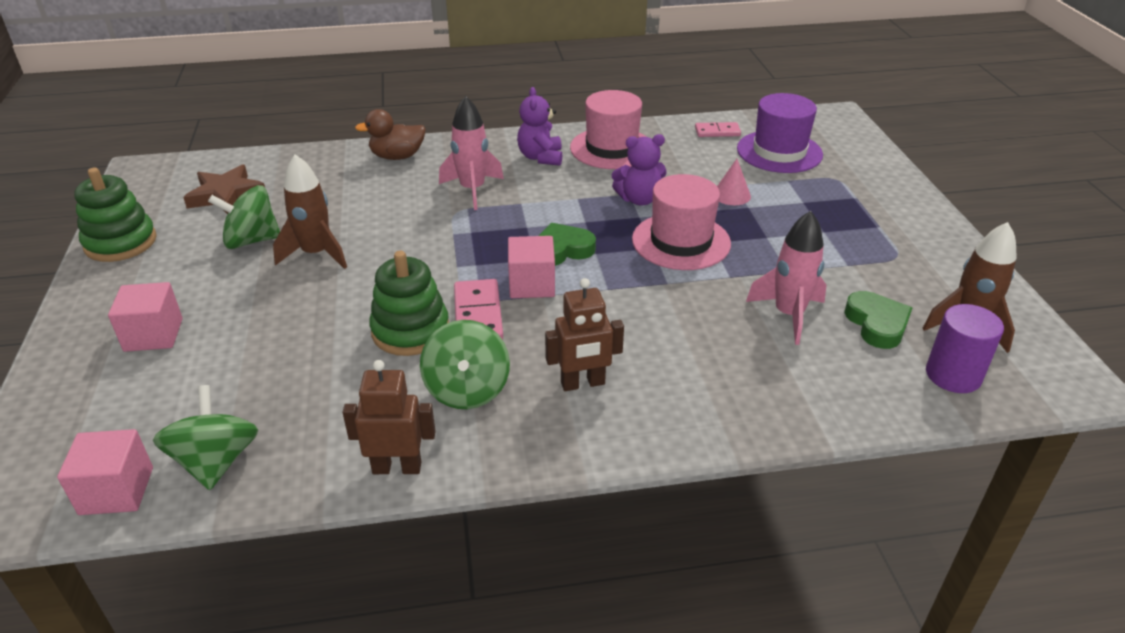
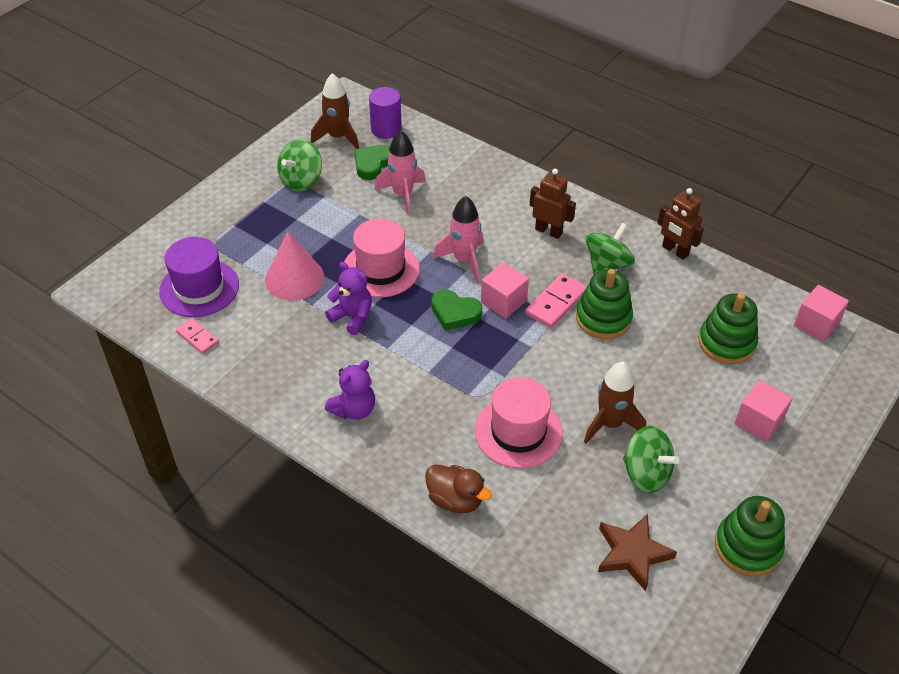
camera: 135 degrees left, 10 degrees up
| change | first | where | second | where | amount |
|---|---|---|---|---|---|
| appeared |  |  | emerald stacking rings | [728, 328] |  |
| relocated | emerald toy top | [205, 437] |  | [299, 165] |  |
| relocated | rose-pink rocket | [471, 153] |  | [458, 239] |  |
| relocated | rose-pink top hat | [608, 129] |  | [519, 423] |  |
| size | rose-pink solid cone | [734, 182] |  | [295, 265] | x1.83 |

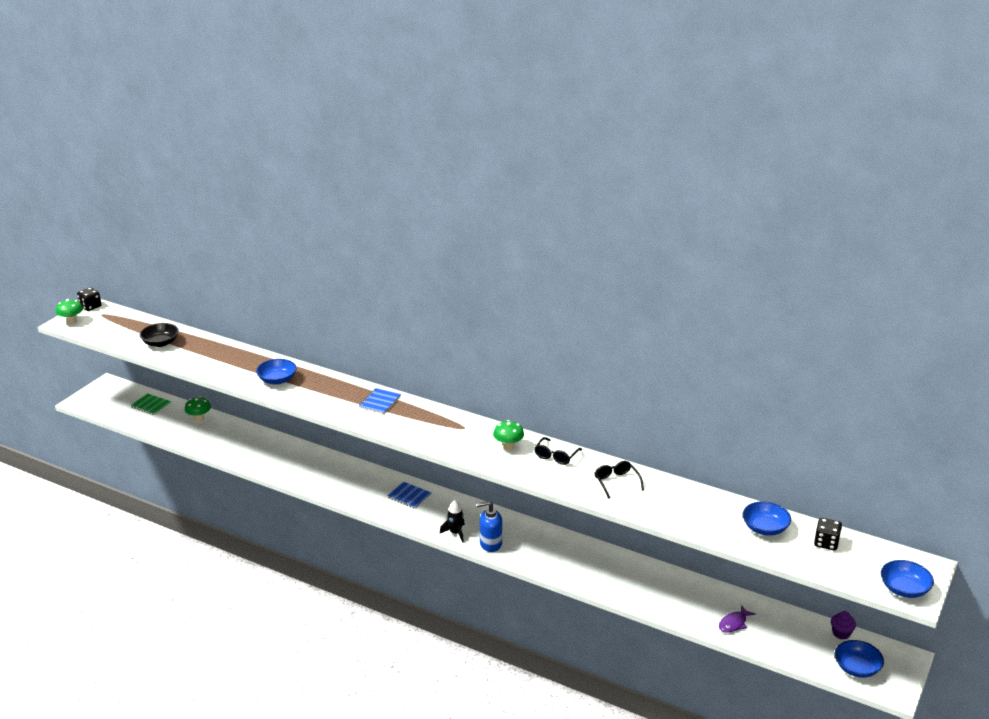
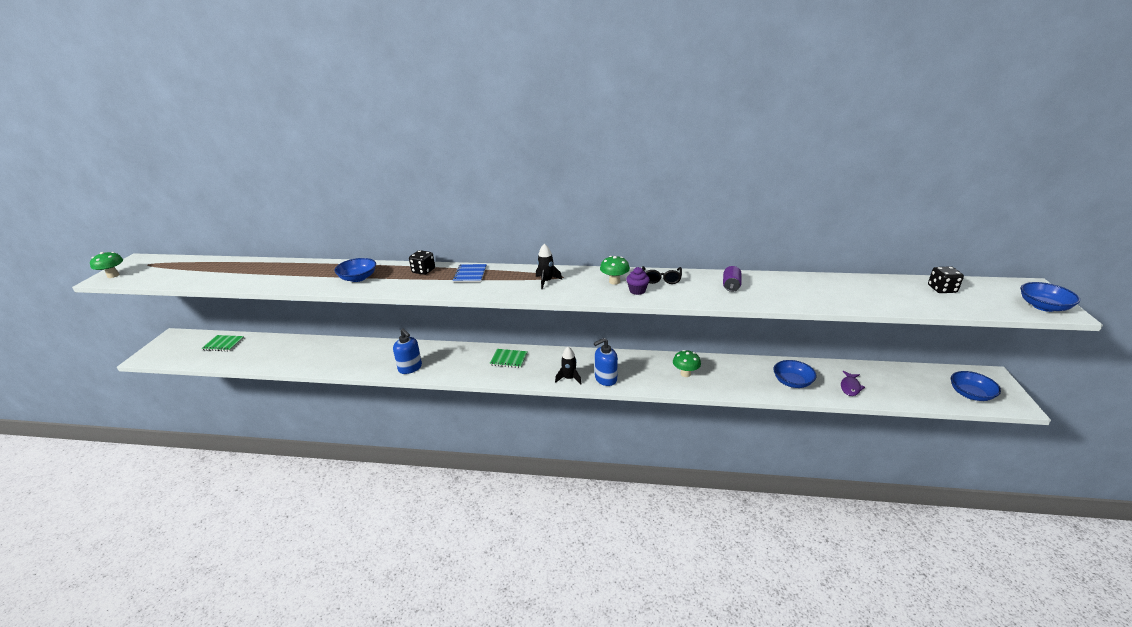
camera: 20 degrees left, 0 degrees up
| change | first | where | second | where | amount |
|---|---|---|---|---|---|
| missing | ebony deep dish | [159, 335] |  |  |  |
| appeared |  |  | blue soap dispenser | [407, 351] |  |
| appeared |  |  | ebony rocket | [549, 266] |  |
| relocated | ebony die | [89, 299] |  | [422, 262] |  |
| relocated | emerald toadstool | [198, 409] |  | [687, 363] |  |
| relocated | blue deep dish | [767, 518] |  | [795, 374] |  |
| relocated | violet muffin | [843, 625] |  | [638, 281] |  |
| exchanged | ebony glasses | [619, 480] | violet tin | [732, 279] |  |
| colour | blue notepad | [409, 495] | emerald notepad | [508, 358] |  |

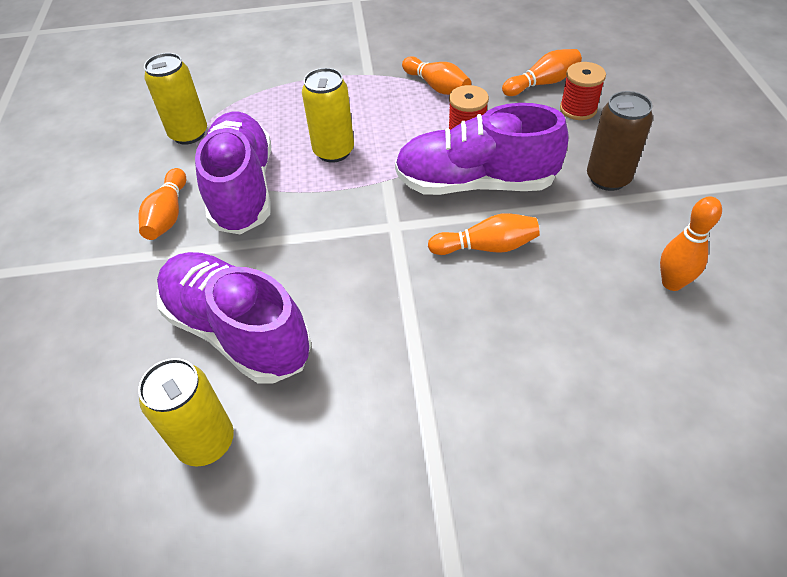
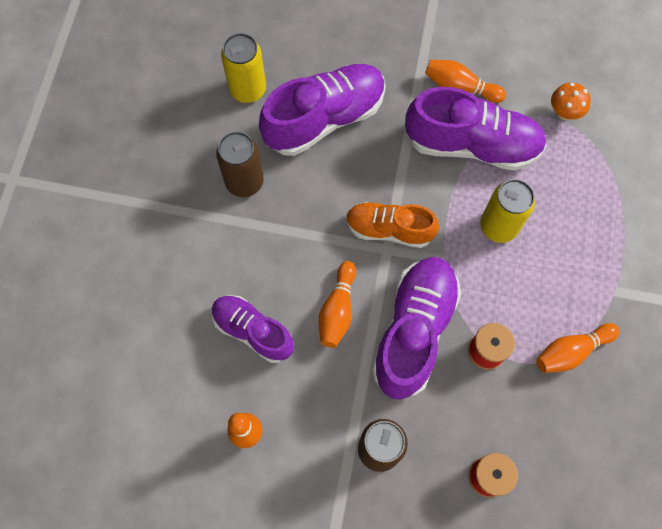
camera: 105 degrees right, 20 degrees up
| change | first | where | second | where | amount |
|---|---|---|---|---|---|
| missing | bright orange bowling pin | [542, 72] |  |  |  |
| appeared |  |  | violet sneaker | [253, 329] |  |
| appeared |  |  | russet tin | [240, 164] |  |
| appeared |  |  | bright orange sneaker | [392, 225] |  |
| exchanged | golden tin | [175, 99] | bright orange toadstool | [571, 101] |  |

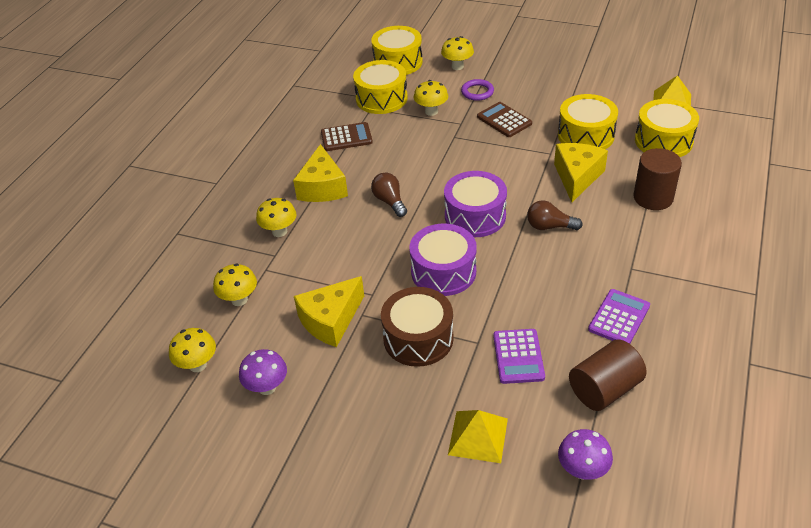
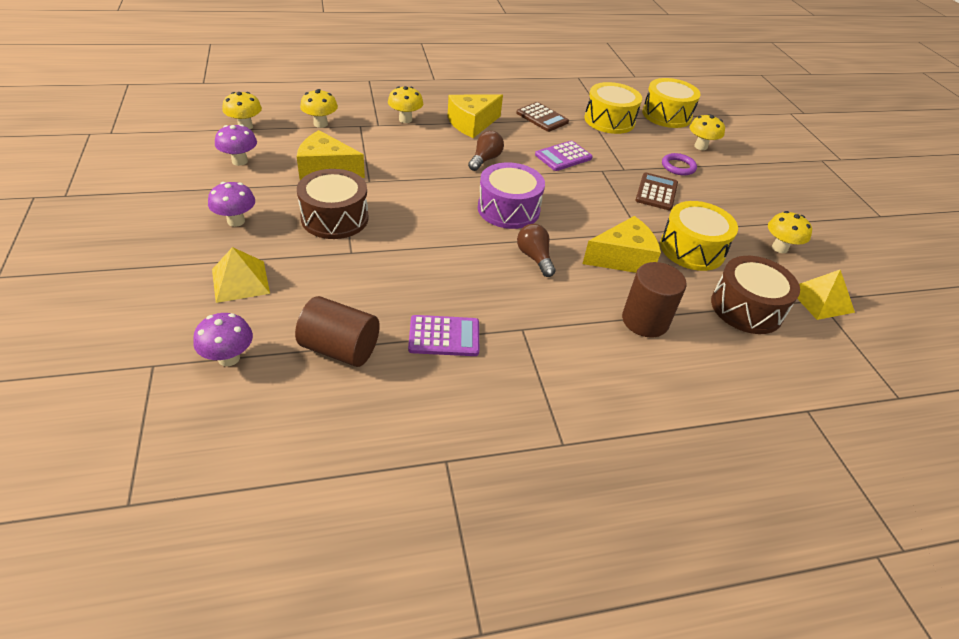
camera: 50 degrees right, 0 degrees up
| change | first | where | second | where | amount |
|---|---|---|---|---|---|
| missing | violet snare drum | [443, 260] |  |  |  |
| appeared |  |  | violet toadstool | [231, 204] |  |
| relocated | golden toadstool | [430, 98] |  | [790, 232] |  |
| relocated | violet adding machine | [519, 356] |  | [564, 156] |  |
| colour | golden snare drum | [667, 128] | russet snare drum | [755, 295] |  |

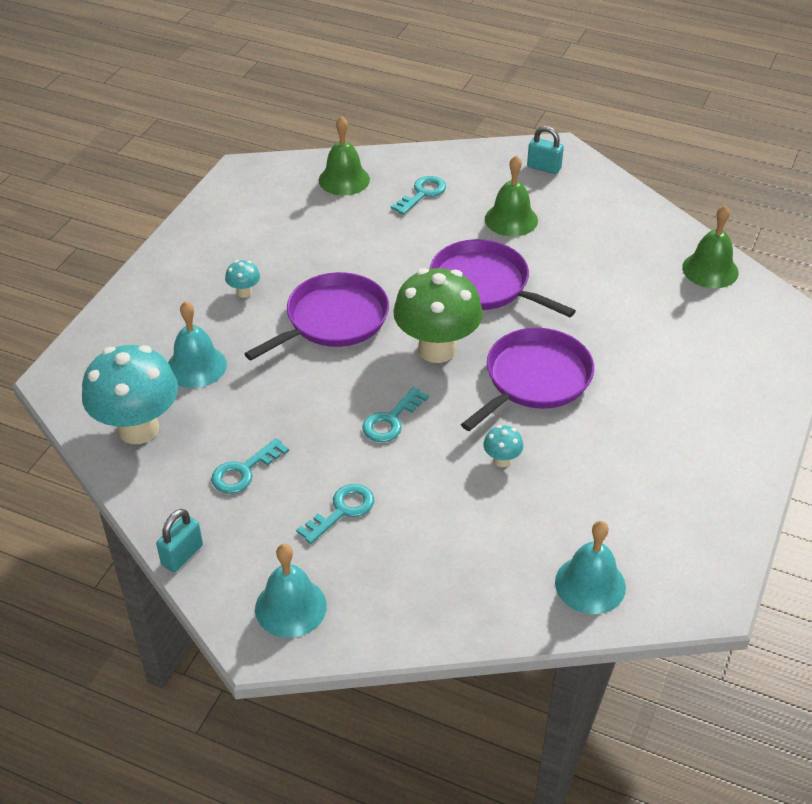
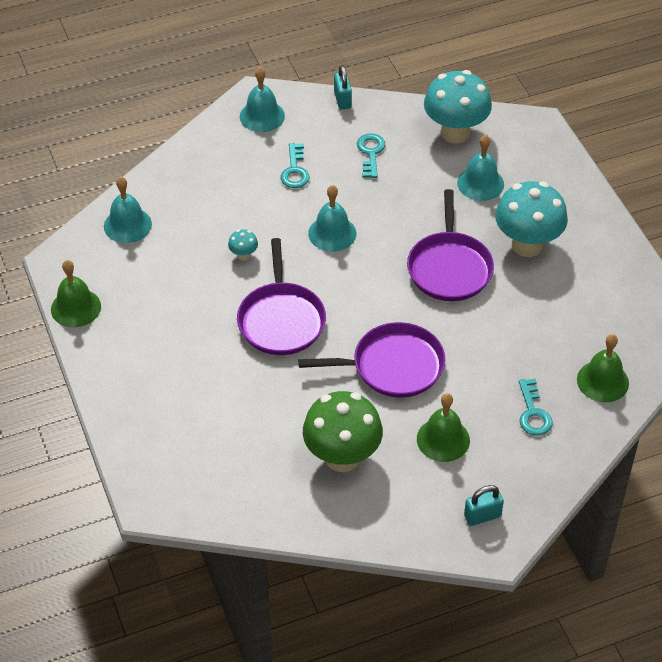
camera: 135 degrees right, 5 degrees up
| change | first | where | second | where | amount |
|---|---|---|---|---|---|
| relocated | emerald toadstool | [438, 315] |  | [343, 431] |  |
| relocated | emerald school bell | [710, 246] |  | [76, 293] |  |
| exchanged | teal key | [395, 414] | teal school bell | [332, 218] |  |
| size | teal toadstool | [242, 279] |  | [531, 219] | x2.39 |

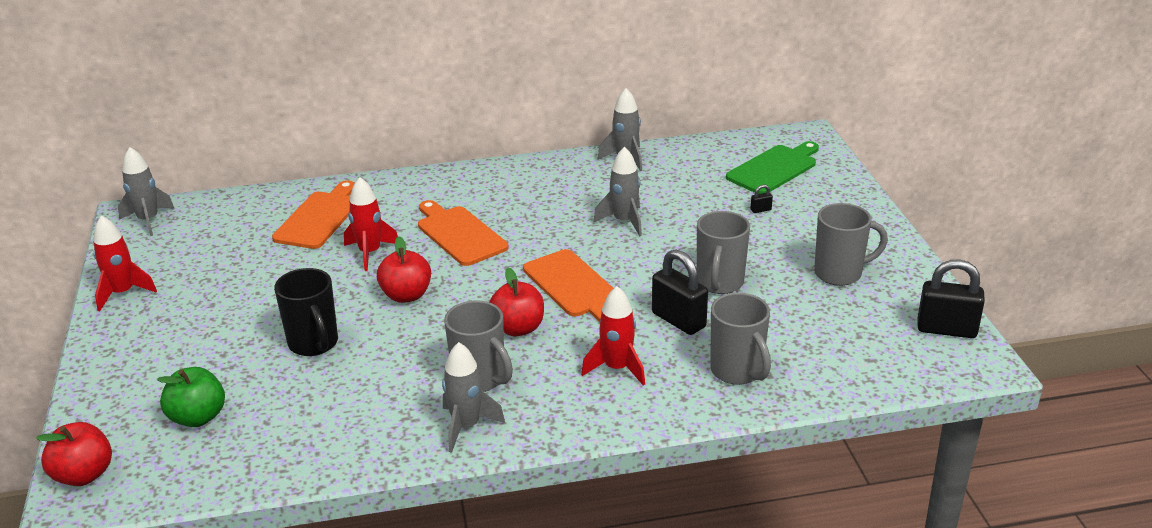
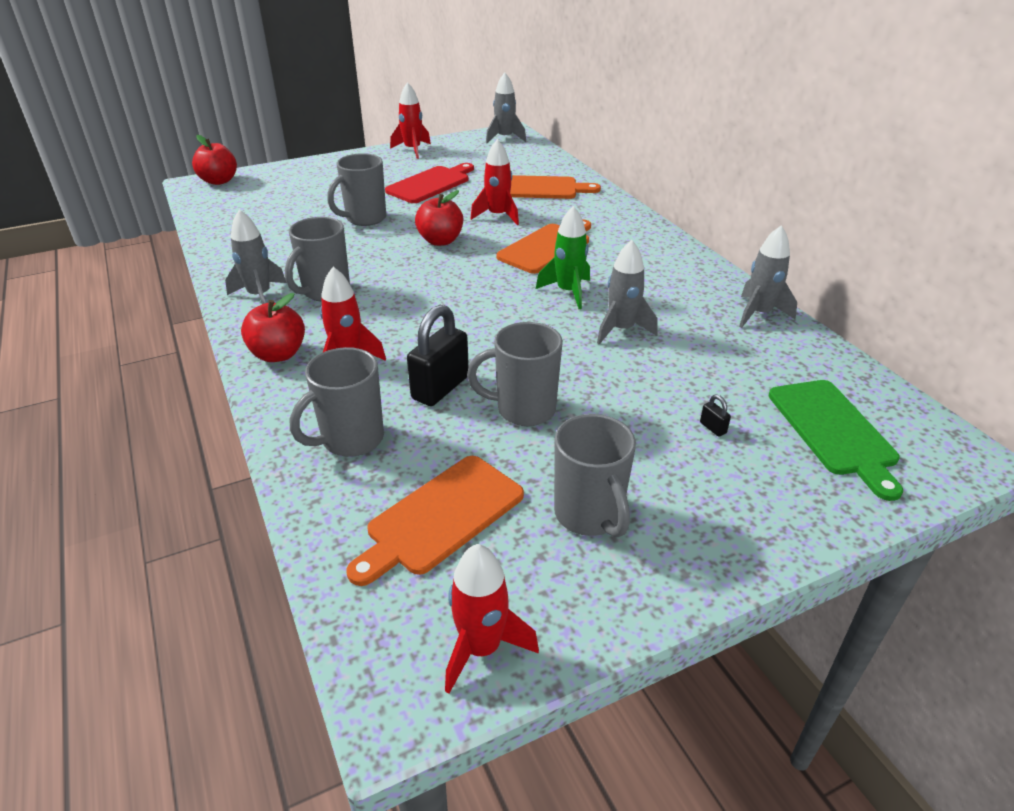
camera: 75 degrees right, 5 degrees up
| change | first | where | second | where | amount |
|---|---|---|---|---|---|
| missing | emerald apple | [191, 397] |  |  |  |
| appeared |  |  | scarlet chopping board | [429, 183] |  |
| appeared |  |  | emerald rocket | [563, 257] |  |
| relocated | scarlet apple | [516, 301] |  | [273, 327] |  |
| relocated | bright orange chopping board | [568, 285] |  | [435, 521] |  |
| exchanged | ebony small lock | [951, 298] | scarlet rocket | [492, 619] |  |
| colour | ebony mug | [306, 312] | ash-grey mug | [356, 189] |  |
| spun | emerald chopping board | [772, 167] |  | [836, 440] | 45 degrees clockwise |

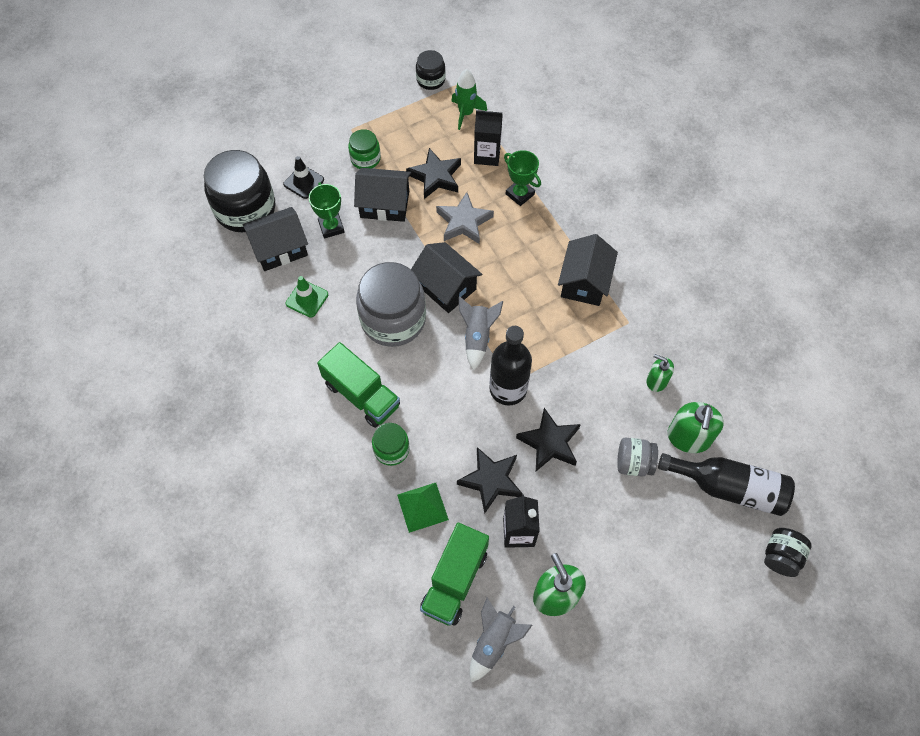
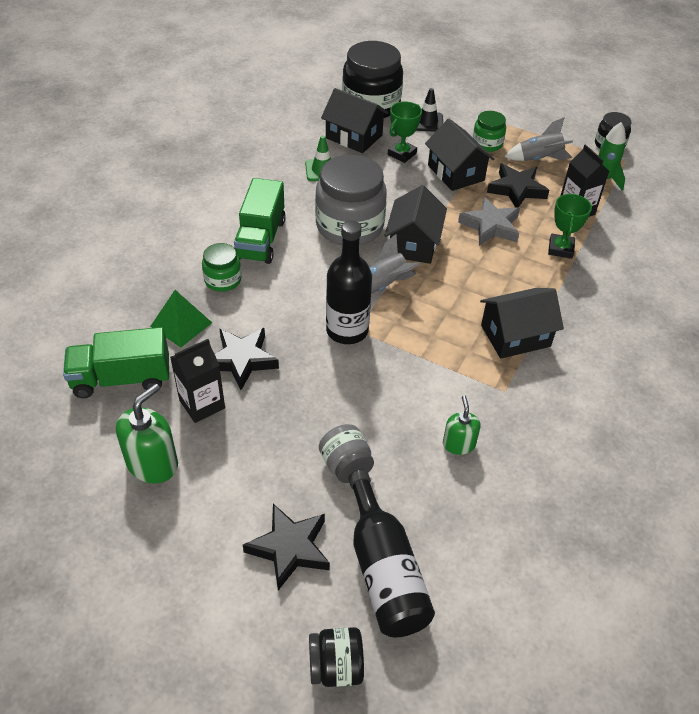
camera: 55 degrees right, 15 degrees down
| change | first | where | second | where | amount |
|---|---|---|---|---|---|
| missing | emerald soap dispenser | [695, 427] |  |  |  |
| relocated | ash-grey rocket | [500, 640] |  | [538, 139] |  |
| relocated | ebony star shape | [548, 439] |  | [286, 547] |  |

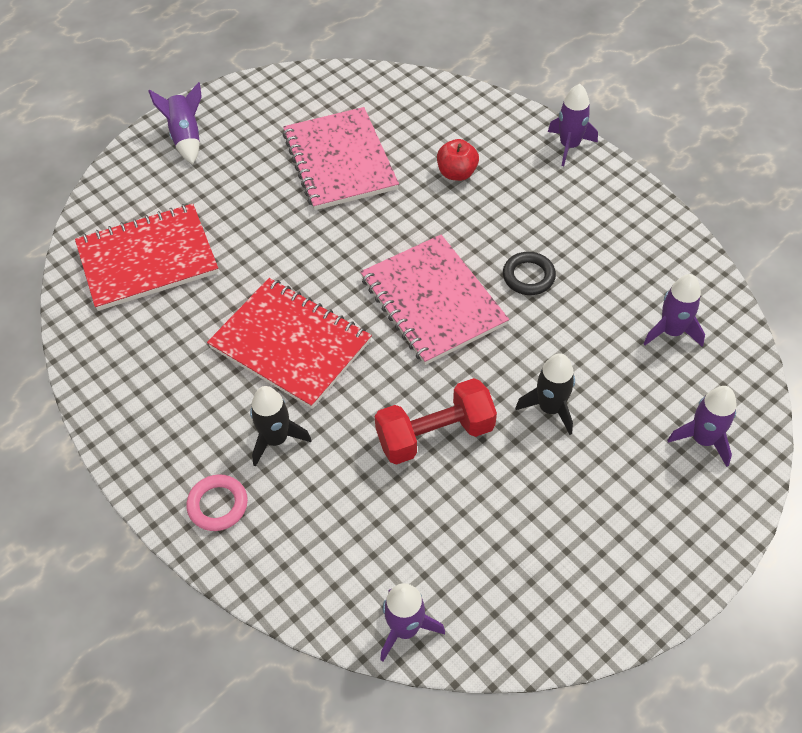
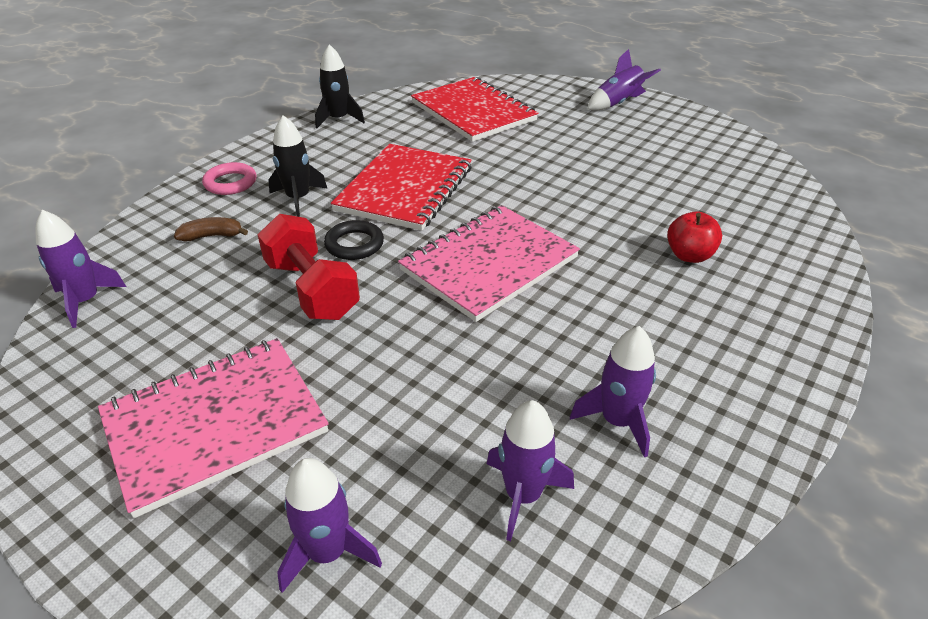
camera: 75 degrees right, 15 degrees down
| change | first | where | second | where | amount |
|---|---|---|---|---|---|
| appeared |  |  | russet toy banana | [211, 229] |  |
| relocated | rose-pink notepad | [341, 158] |  | [213, 428] |  |
| relocated | ebony torus | [529, 273] |  | [354, 240] |  |
| relocated | ebony rocket | [545, 394] |  | [340, 86] |  |
| relocated | violet rocket | [573, 125] |  | [613, 392] |  |

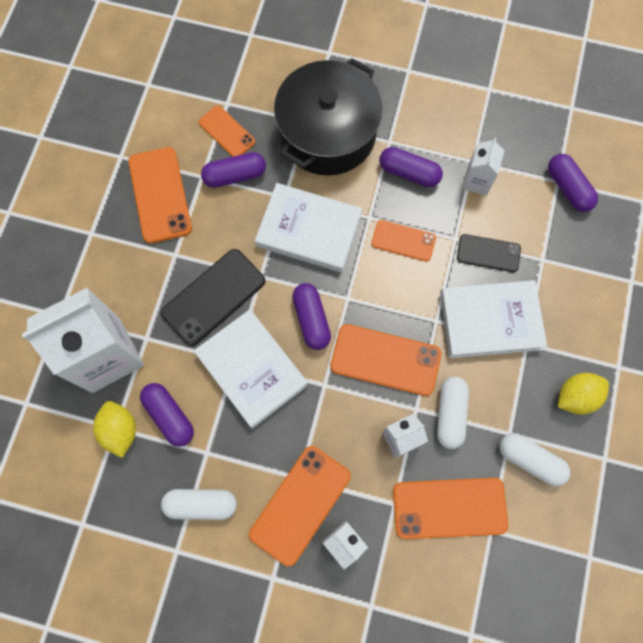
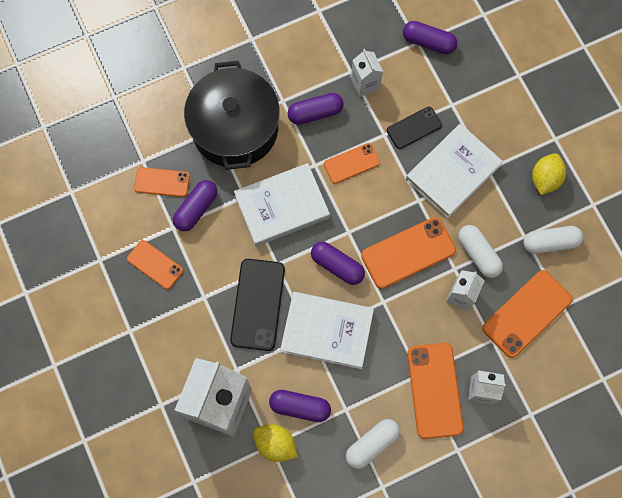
camera: 40 degrees left, 0 degrees up
| change | first | where | second | where | amount |
|---|---|---|---|---|---|
| size | bright orange mobile phone | [160, 195] |  | [155, 264] | x0.61 |

